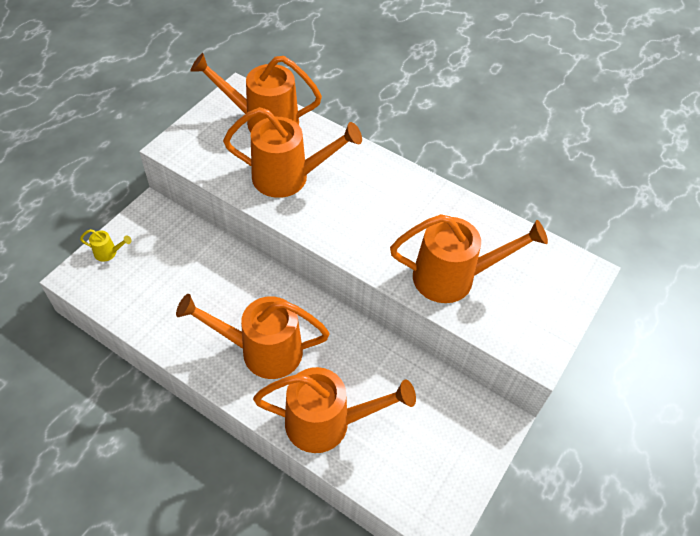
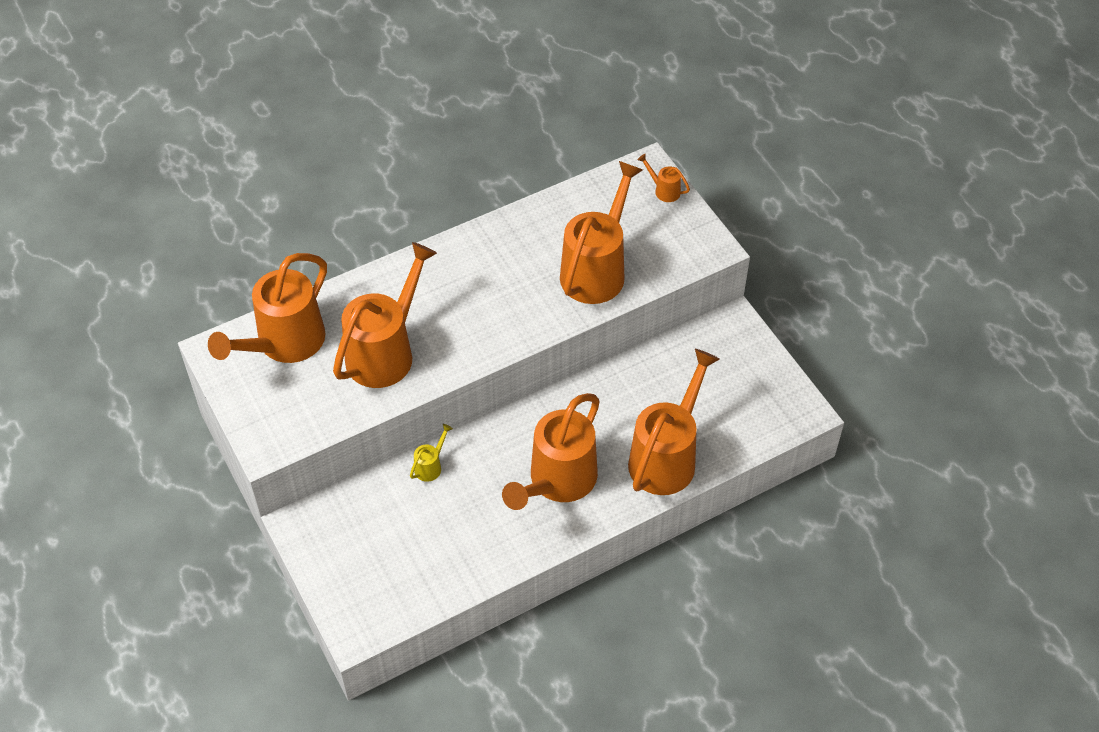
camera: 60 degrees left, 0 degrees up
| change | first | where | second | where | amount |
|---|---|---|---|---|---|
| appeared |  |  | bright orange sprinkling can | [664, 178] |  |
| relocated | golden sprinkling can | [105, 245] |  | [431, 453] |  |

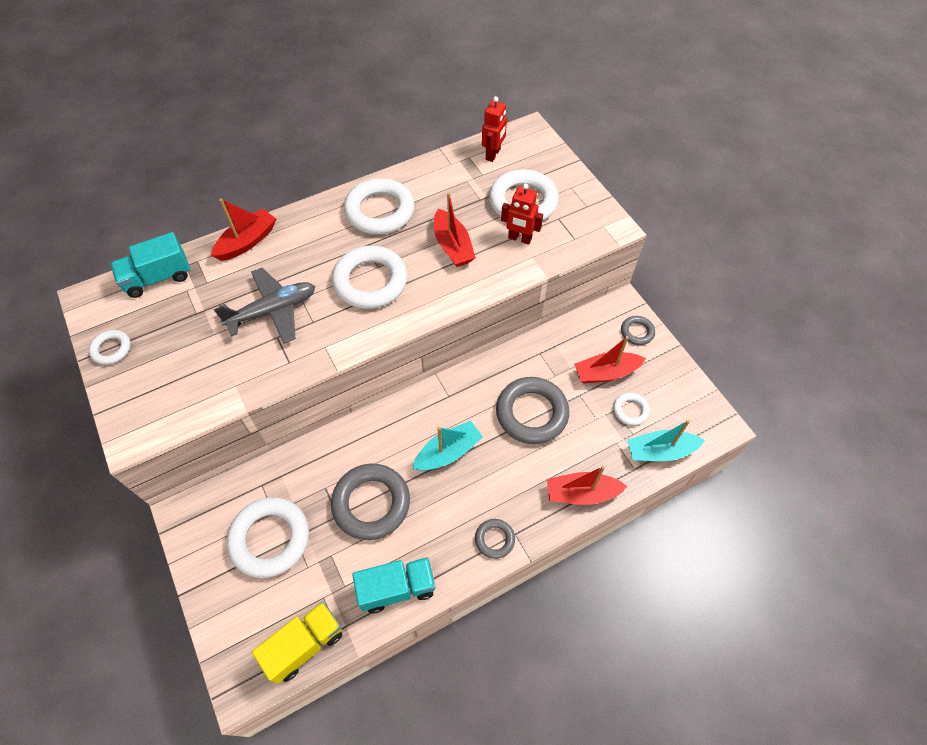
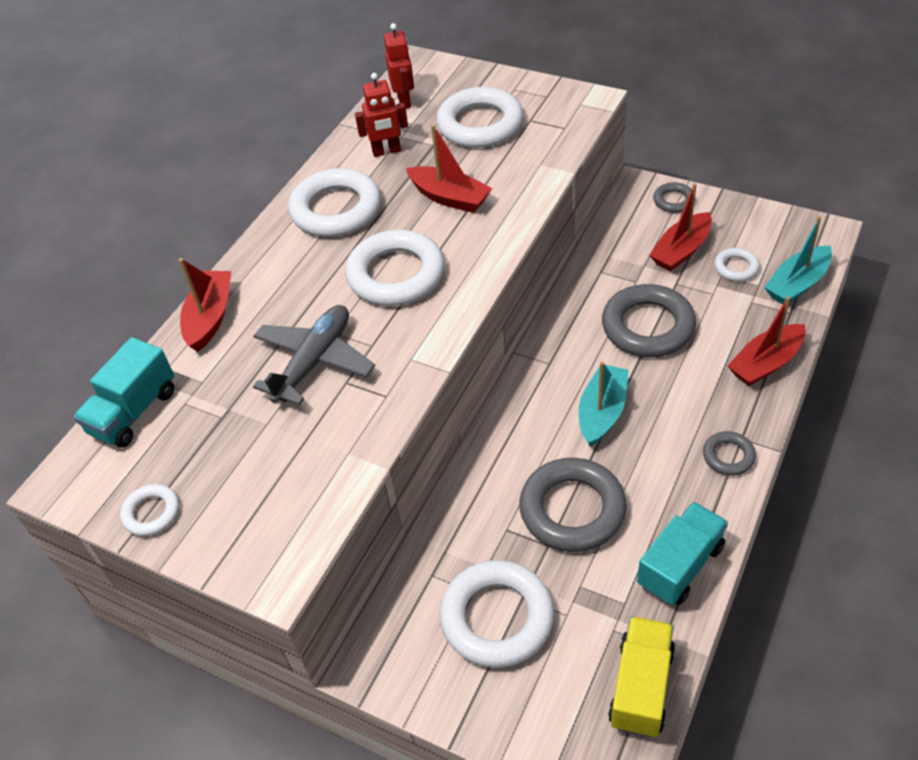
camera: 30 degrees left, 10 degrees down
| change | first | where | second | where | amount |
|---|---|---|---|---|---|
| relocated | scarlet toy robot | [522, 213] |  | [381, 115] |  |

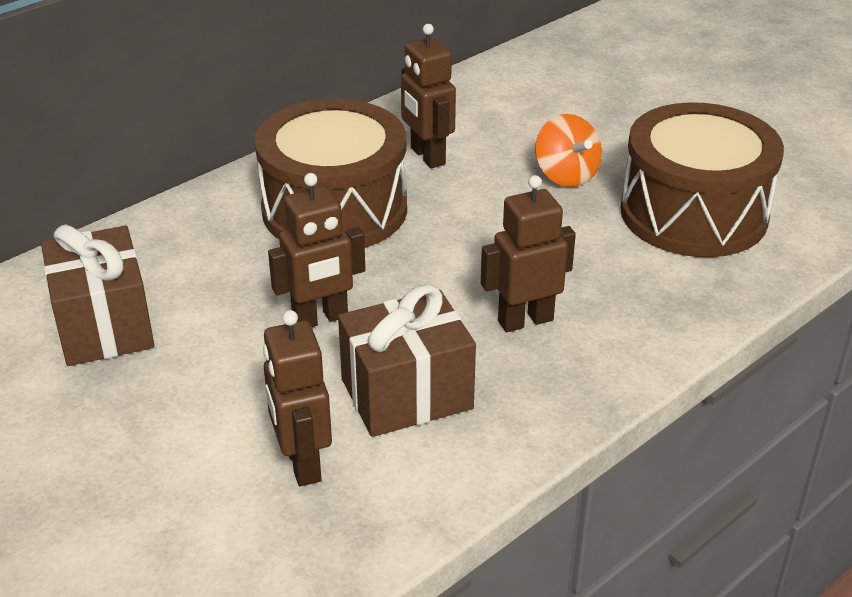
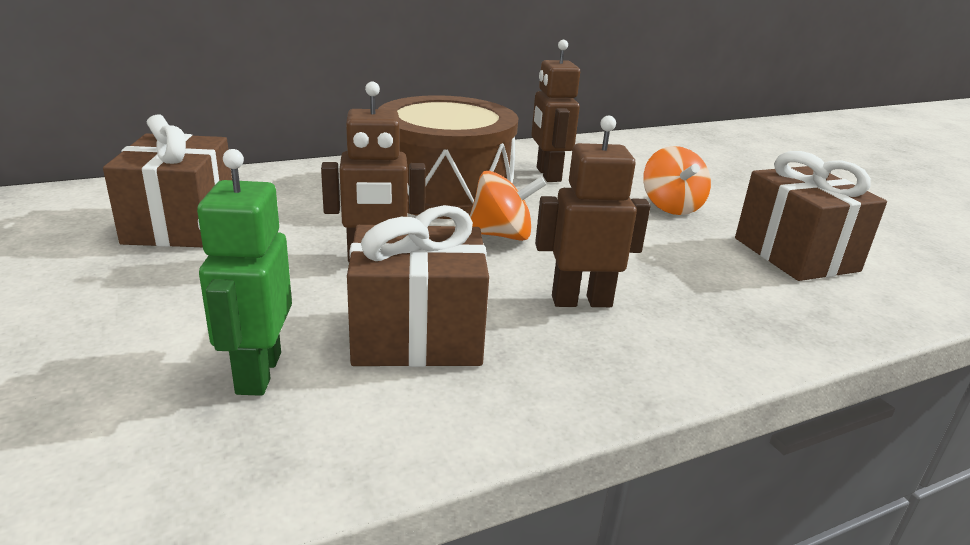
camera: 15 degrees right, 10 degrees down
| change | first | where | second | where | amount |
|---|---|---|---|---|---|
| appeared |  |  | bright orange toy top | [508, 206] |  |
| exchanged | russet snare drum | [702, 179] | russet wrapped gift | [811, 216] |  |
| colour | russet toy robot | [297, 398] | emerald toy robot | [244, 272] |  |

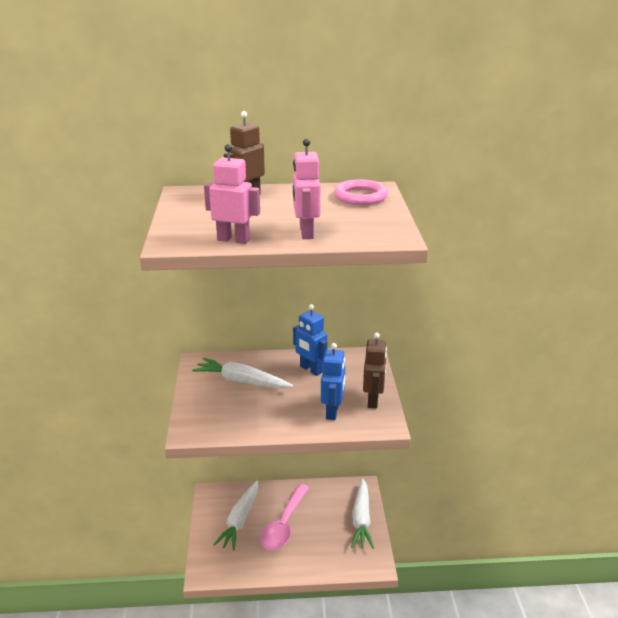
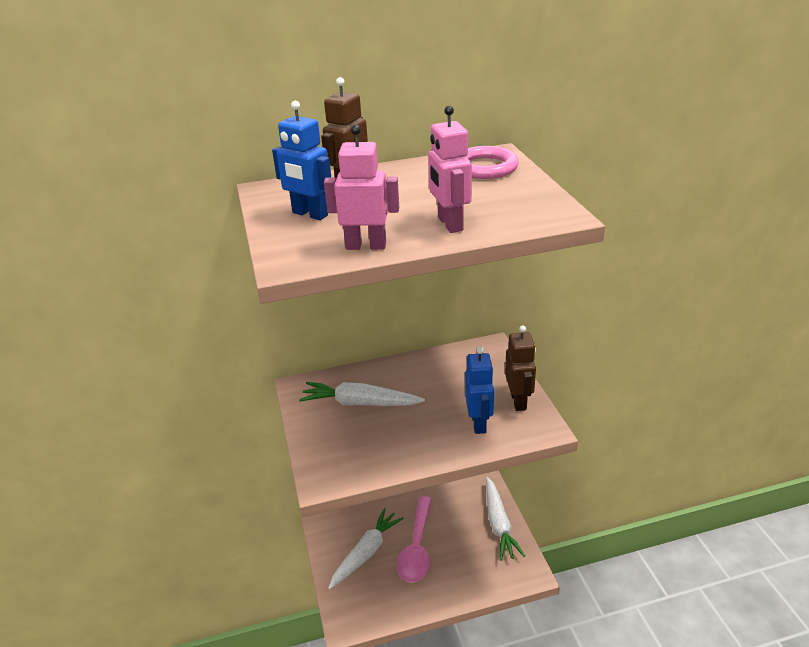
camera: 10 degrees left, 5 degrees up
| change | first | where | second | where | amount |
|---|---|---|---|---|---|
| relocated | blue toy robot | [310, 340] |  | [301, 160] |  |
| spun | pure white root vegetable | [235, 516] |  | [366, 548] | 150 degrees counterclockwise |

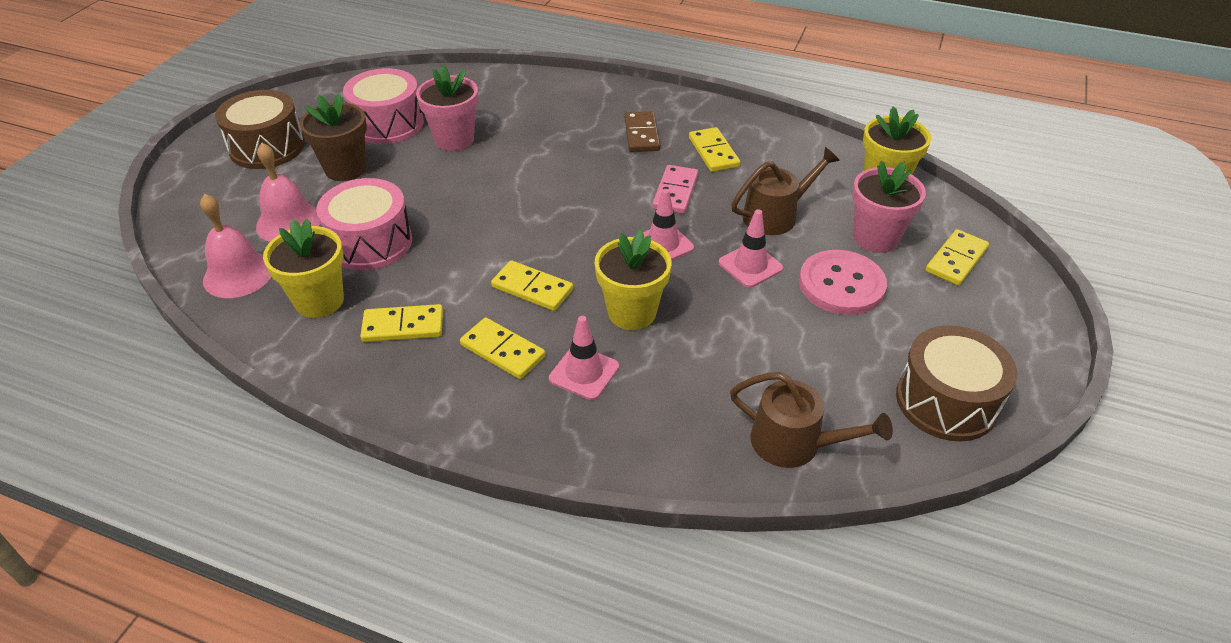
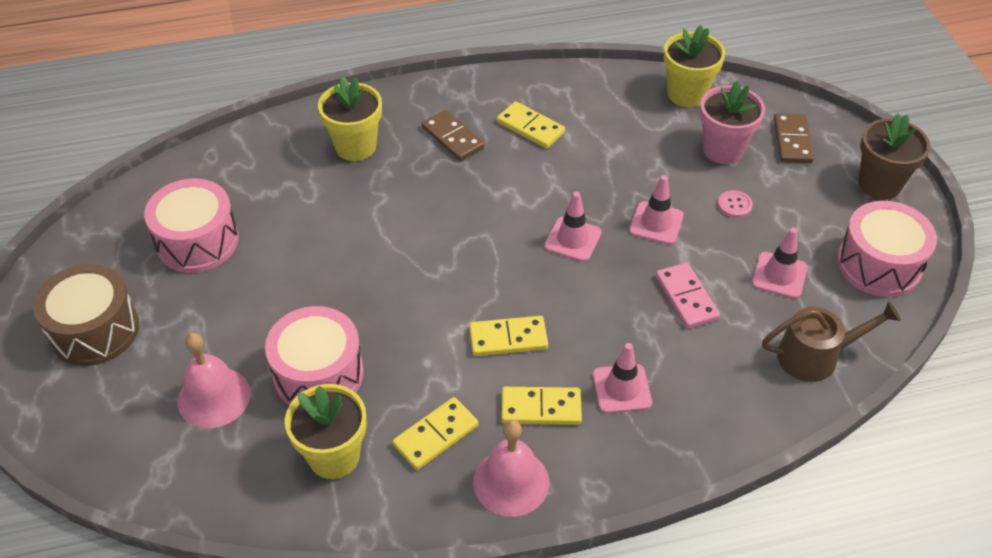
camera: 35 degrees left, 5 degrees up
| change | first | where | second | where | amount |
|---|---|---|---|---|---|
| missing | rose-pink potted plant | [447, 108] |  |  |  |
| missing | russet sprinkling can | [785, 191] |  |  |  |
| appeared |  |  | rose-pink road cone | [780, 263] |  |
| relocated | rose-pink school bell | [235, 246] |  | [511, 468] |  |
| relocated | russet potted plant | [333, 137] |  | [894, 156] |  |
| relocated | golden potted plant | [633, 280] |  | [350, 119] |  |
| relocated | rose-pink domino tile | [675, 189] |  | [688, 295] |  |
| colour | russet snare drum | [956, 383] | rose-pink snare drum | [887, 249] |  |
| colour | golden domino tile | [957, 257] | russet domino tile | [794, 138] |  |
| size | rose-pink button | [843, 282] |  | [735, 204] | x0.44 |

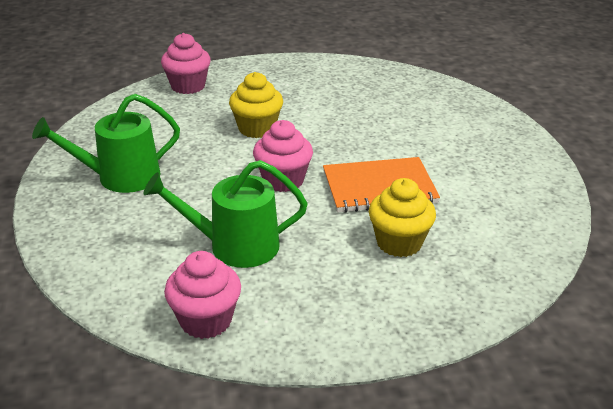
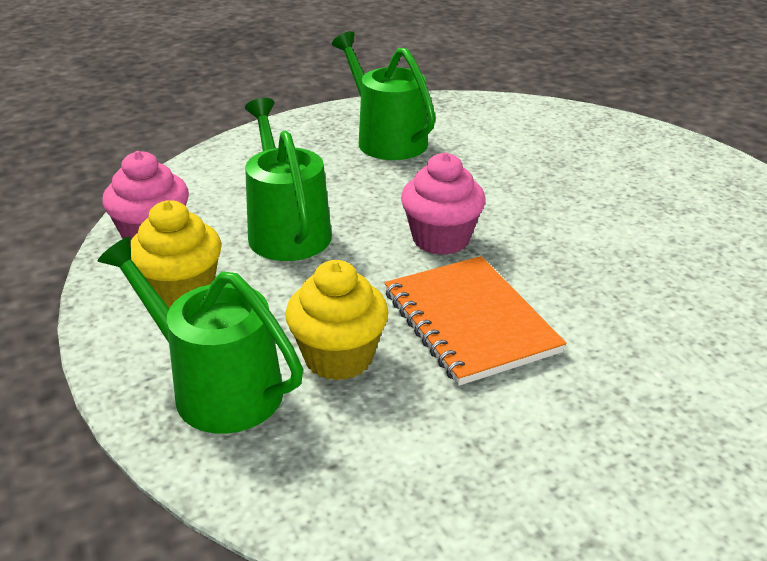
camera: 75 degrees right, 0 degrees up
| change | first | where | second | where | amount |
|---|---|---|---|---|---|
| missing | rose-pink muffin | [186, 63] |  |  |  |
| appeared |  |  | emerald sprinkling can | [200, 335] |  |
| relocated | golden muffin | [256, 105] |  | [176, 254] |  |

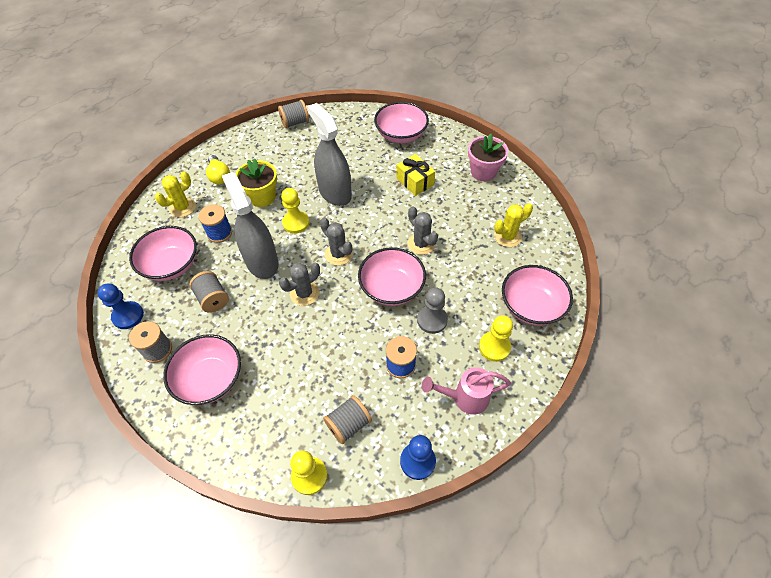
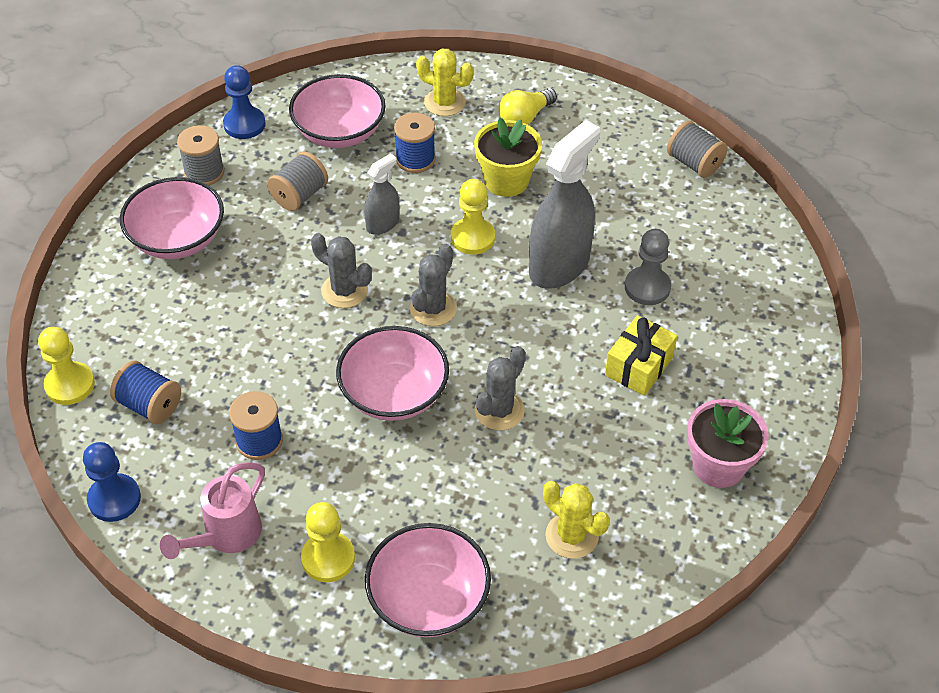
camera: 70 degrees right, 5 degrees down
| change | first | where | second | where | amount |
|---|---|---|---|---|---|
| missing | rose-pink deep dish | [401, 122] |  |  |  |
| relocated | ash-grey chess pawn | [432, 310] |  | [648, 267] |  |
| colour | ash-grey reel of thread | [347, 419] | blue reel of thread | [145, 392] |  |
| spun | rose-pink sprinkling can | [466, 391] |  | [212, 510] | 120 degrees counterclockwise |
| size | ash-grey sprayer | [250, 225] |  | [381, 194] | x0.51 |

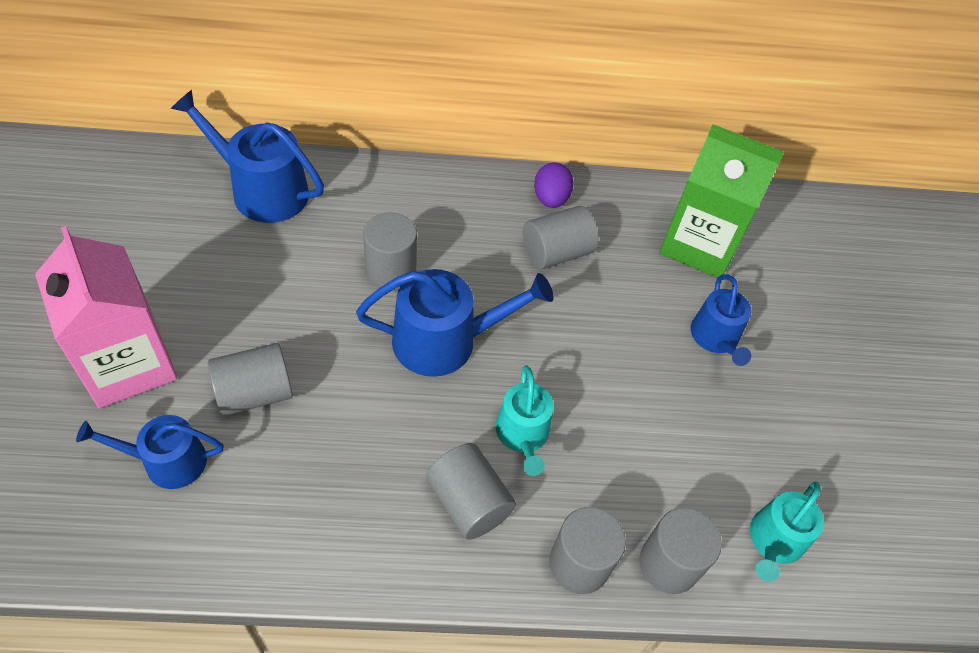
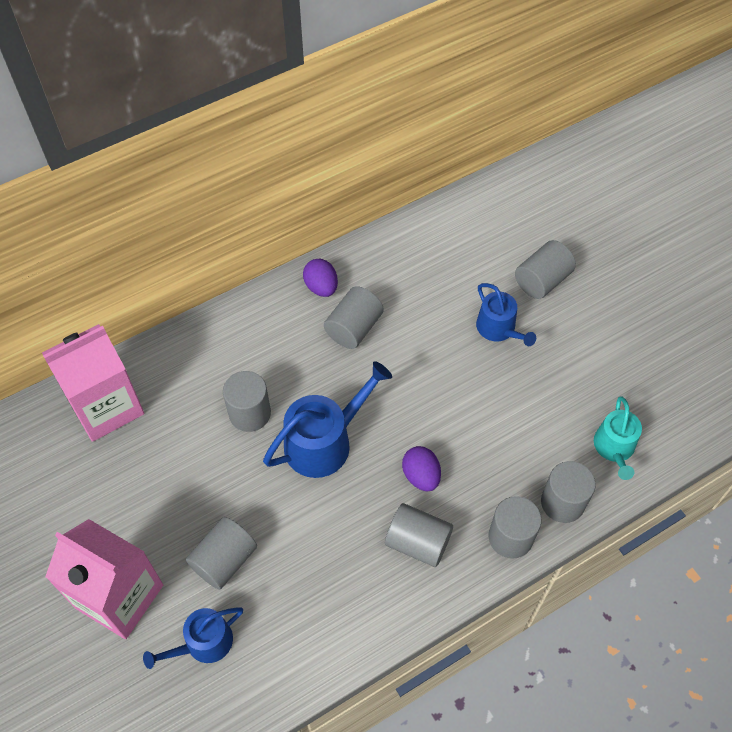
camera: 25 degrees left, 5 degrees up
| change | first | where | second | where | amount |
|---|---|---|---|---|---|
| missing | emerald juice carton | [722, 201] |  |  |  |
| appeared |  |  | ash-grey solid cylinder | [545, 269] |  |
| exchanged | blue sprinkling can | [247, 156] | rose-pink juice carton | [93, 383] |  |
| exchanged | teal sprinkling can | [524, 420] | violet toy egg | [421, 468] |  |

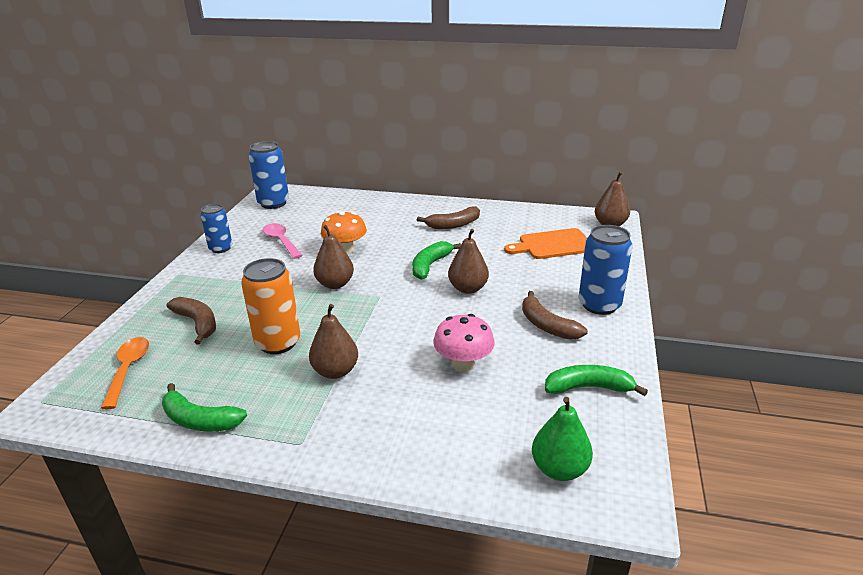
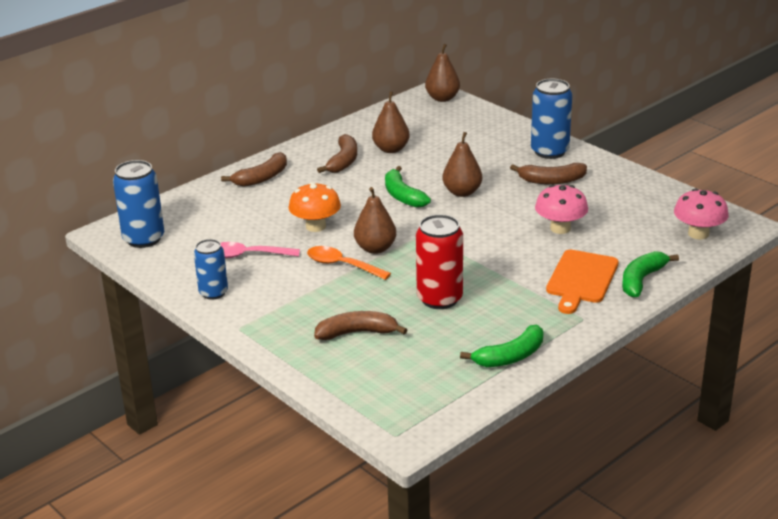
camera: 55 degrees left, 0 degrees up
| change | first | where | second | where | amount |
|---|---|---|---|---|---|
| appeared |  |  | russet toy banana | [254, 169] |  |
| relocated | bright orange teaspoon | [125, 373] |  | [349, 263] |  |
| relocated | russet pear | [333, 341] |  | [391, 122] |  |
| relocated | bright orange chopping board | [545, 243] |  | [582, 282] |  |
| relocated | emerald toy banana | [596, 380] |  | [650, 274] |  |
| exchanged | emerald pear | [562, 439] | rose-pink toadstool | [701, 214] |  |
| colour | bright orange tin | [270, 306] | scarlet tin | [439, 261] |  |

